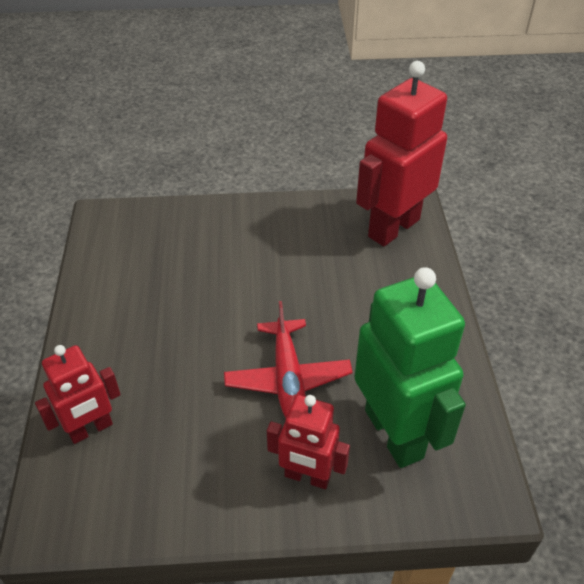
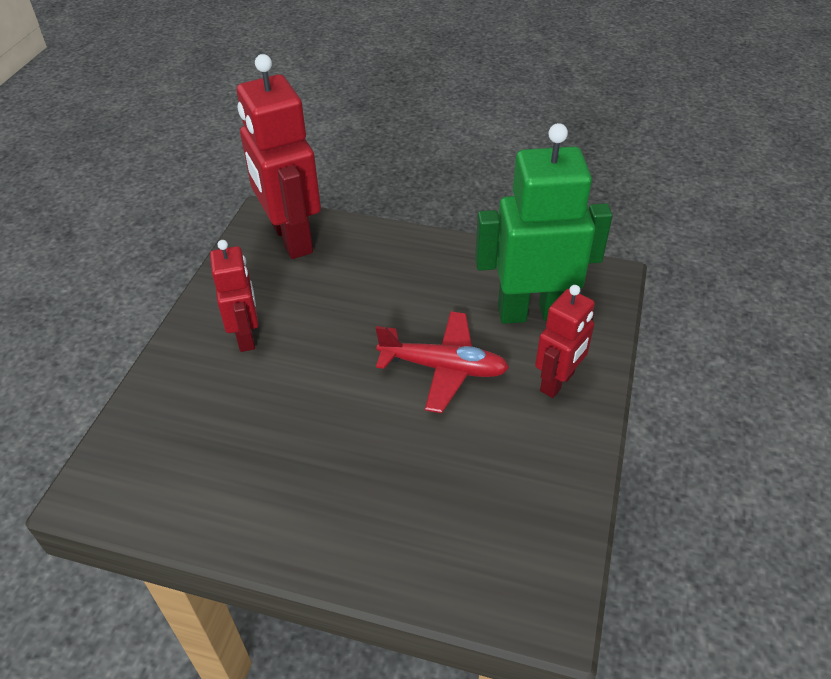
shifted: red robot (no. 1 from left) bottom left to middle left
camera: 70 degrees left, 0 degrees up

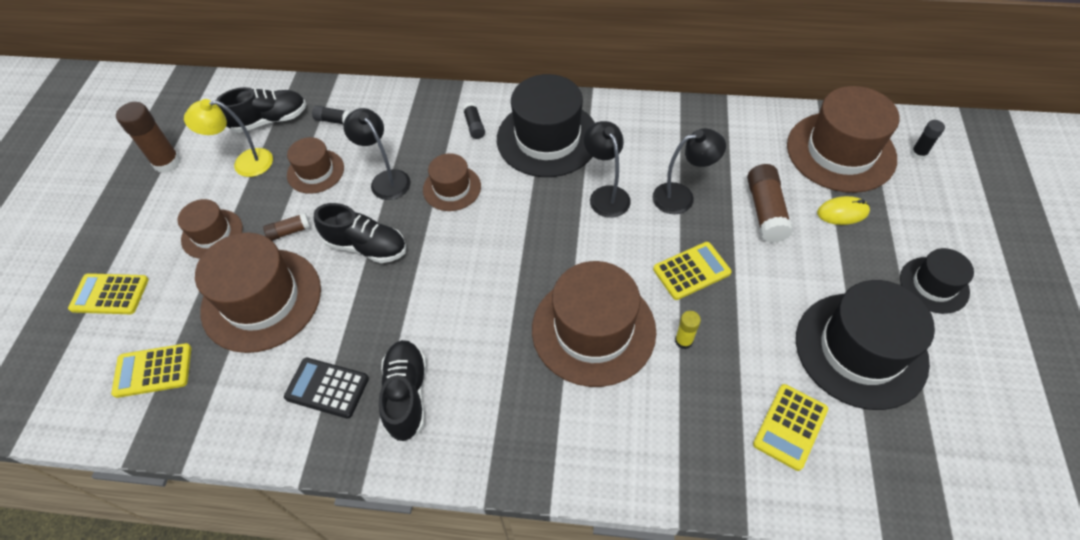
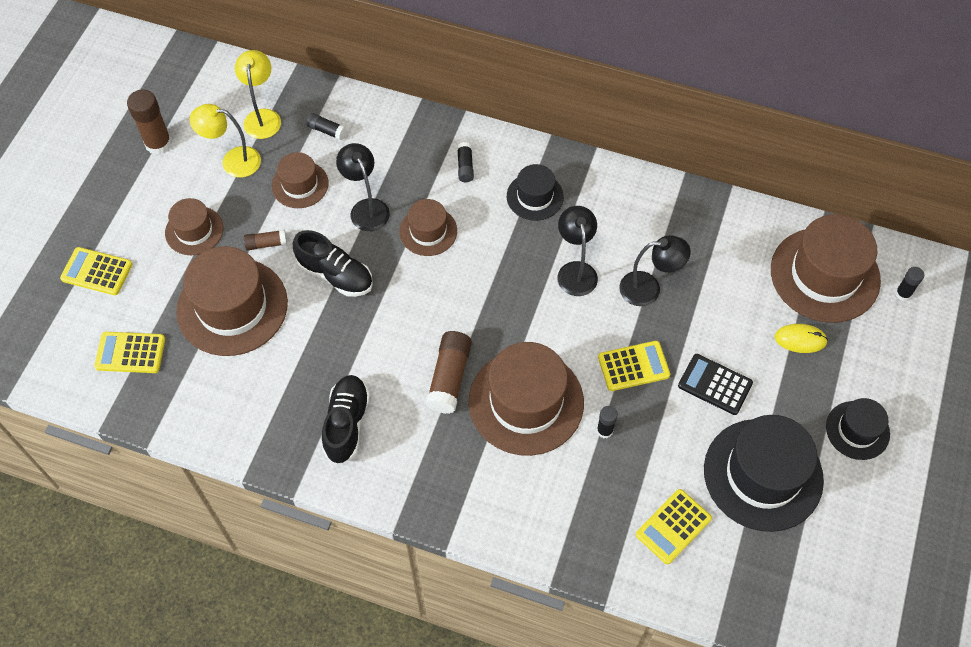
shifted: black calculator bottom left to middle right; brown glue stick (no. 3 from left) middle right to centre
swapped: black shoe (no. 1 from left) top left to yellow lamp (no. 2 from left) top left
repainted: yellow glue stick centre to black glue stick (no. 3 from left) centre
scaled: black hat (no. 1 from left) top centre = top centre x0.54
camera: 10 degrees right, 5 degrees up

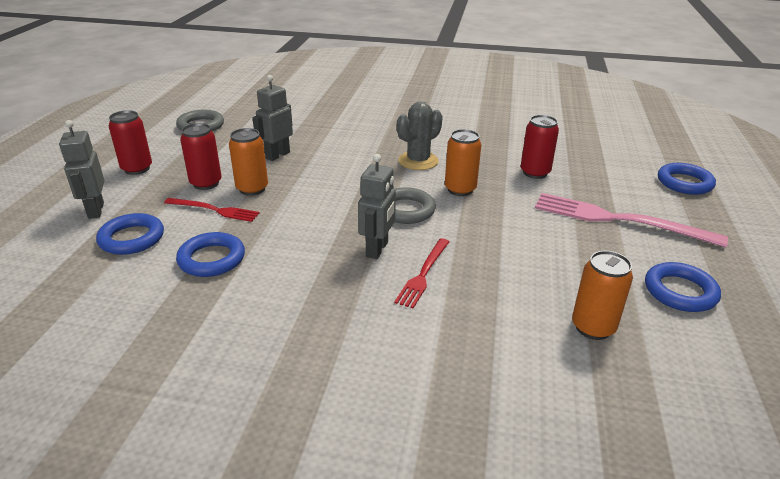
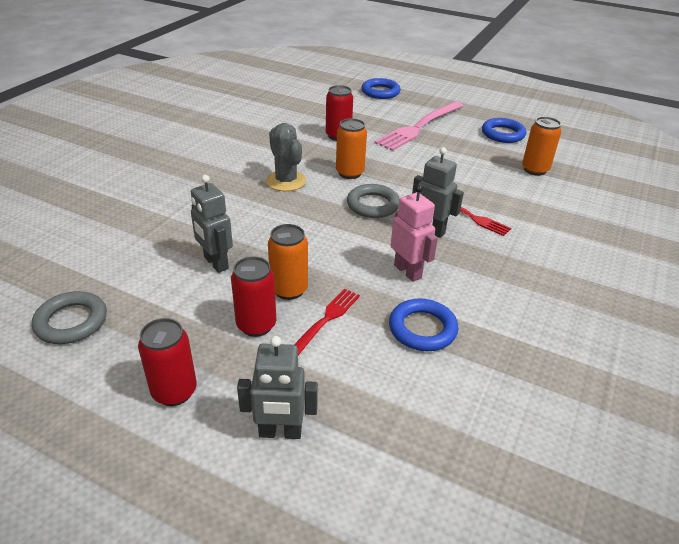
gone: blue ring (no. 1 from left) middle left
new: pink robot centre
camera: 75 degrees left, 5 degrees up

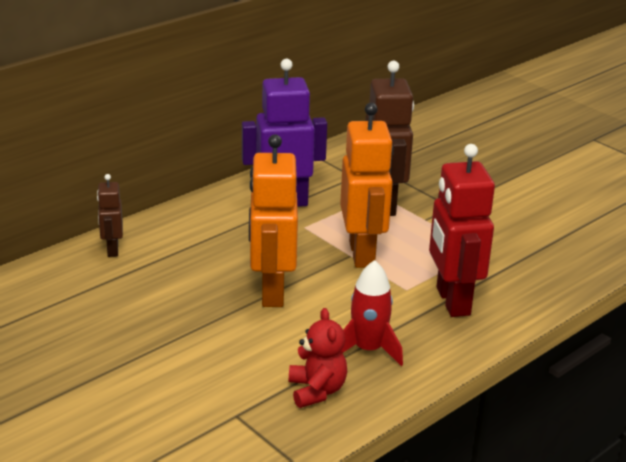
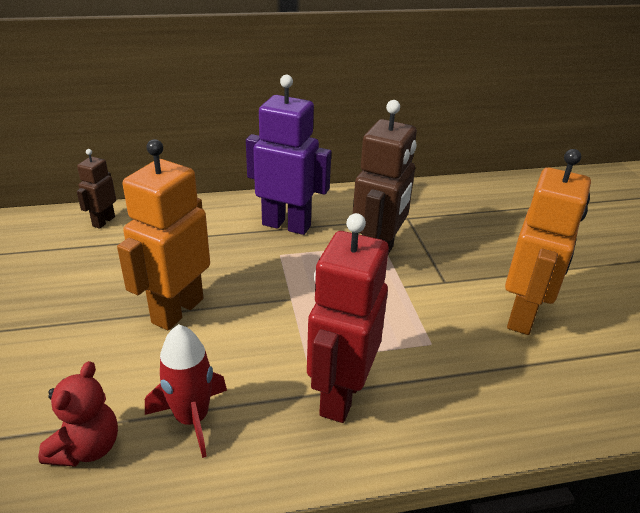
shifted: orange robot (no. 2 from left) centre to middle right
camera: 30 degrees right, 5 degrees up

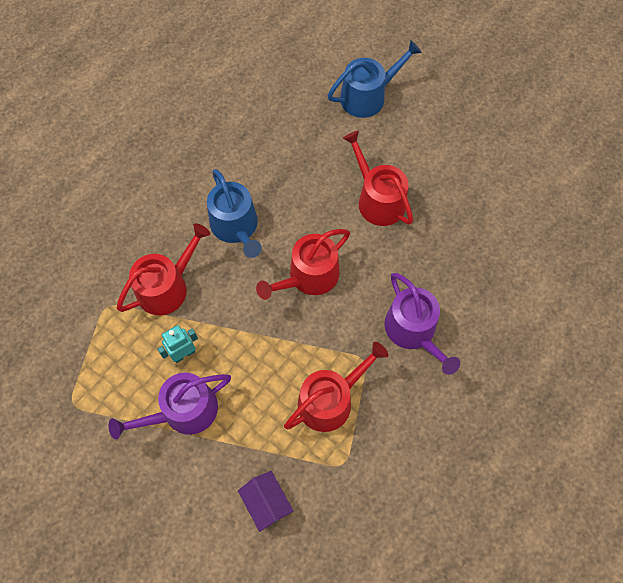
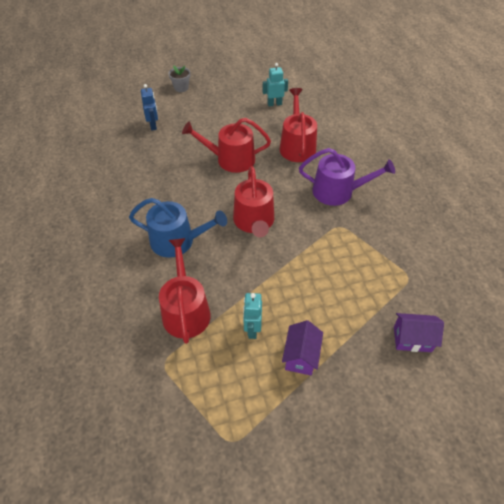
new: grey flower pot top centre; turquoise robot (no. 2 from left) top centre
shifted: red watering can (no. 3 from left in the first image) centre to red watering can (no. 4 from left) top centre
swapped: purple watering can (no. 1 from left) bottom left to purple house (no. 1 from left) bottom centre; blue watering can (no. 2 from left) top centre to blue robot top left
camera: 55 degrees left, 15 degrees down

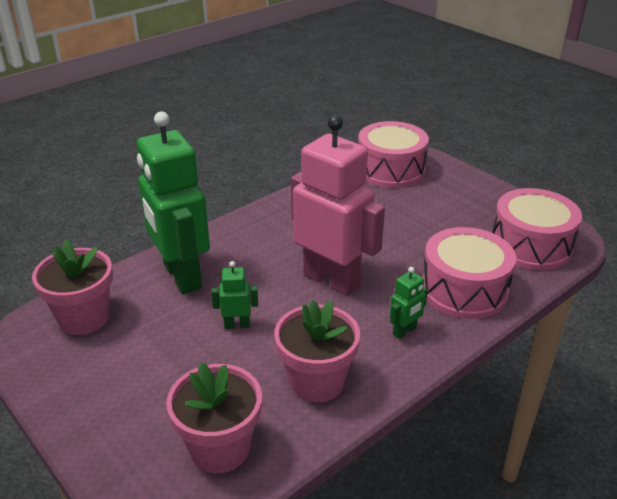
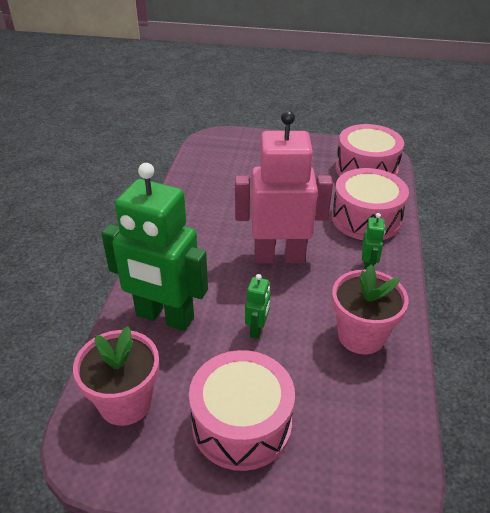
gone: pink flower pot (no. 2 from left) bottom centre
shifted: pink drum (no. 1 from left) top centre to bottom centre
rotated: green robot (no. 2 from left) centre = centre 150 degrees clockwise
camera: 40 degrees left, 5 degrees up

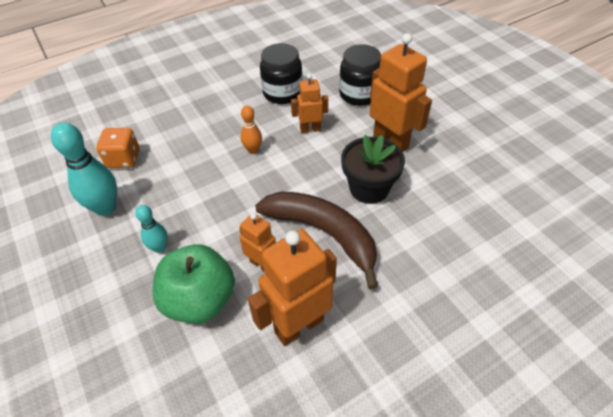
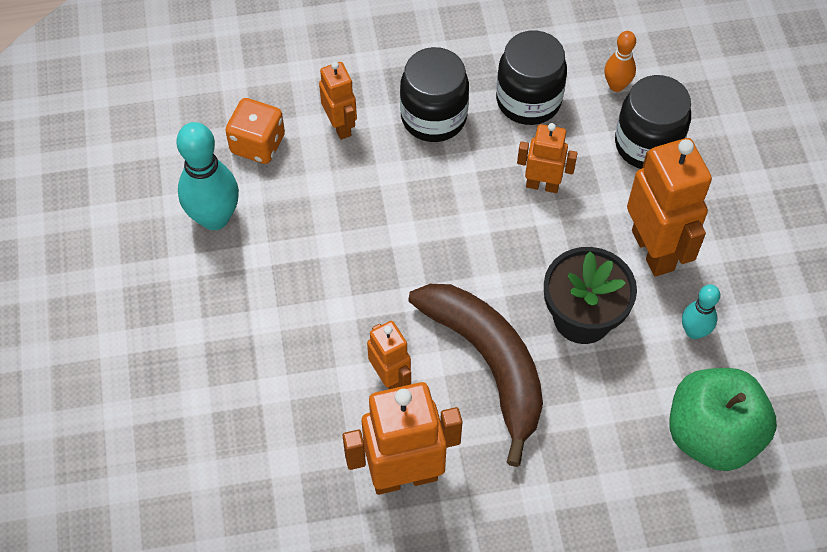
new: orange robot (no. 1 from left) top centre; black jar (no. 1 from left) top centre
shifted: turquoise bowling pin (no. 2 from left) middle left to middle right; green apple bottom left to bottom right; orange bowling pin top centre to top right
camera: 20 degrees right, 10 degrees up

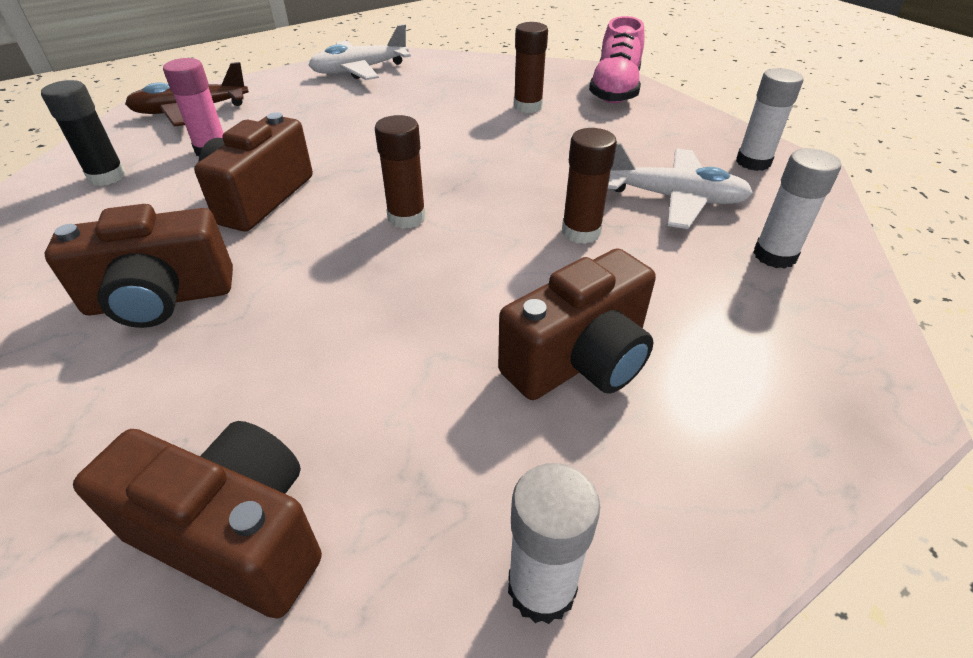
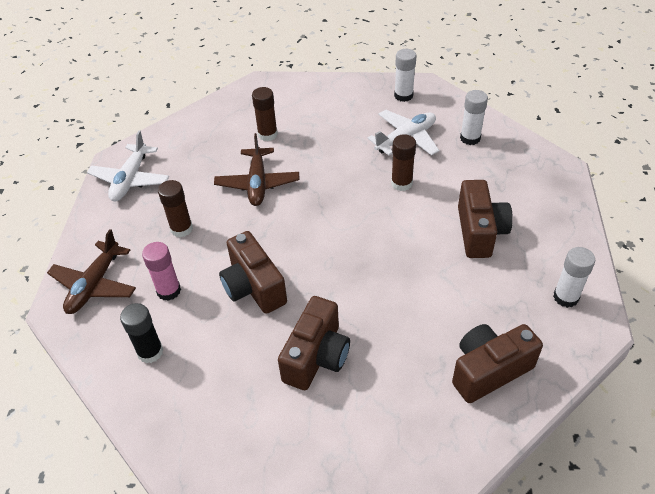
gone: pink shoe top centre
new: brown plane (no. 2 from left) centre
shifted: brown glue stick (no. 1 from left) top centre to middle left
camera: 50 degrees left, 5 degrees up

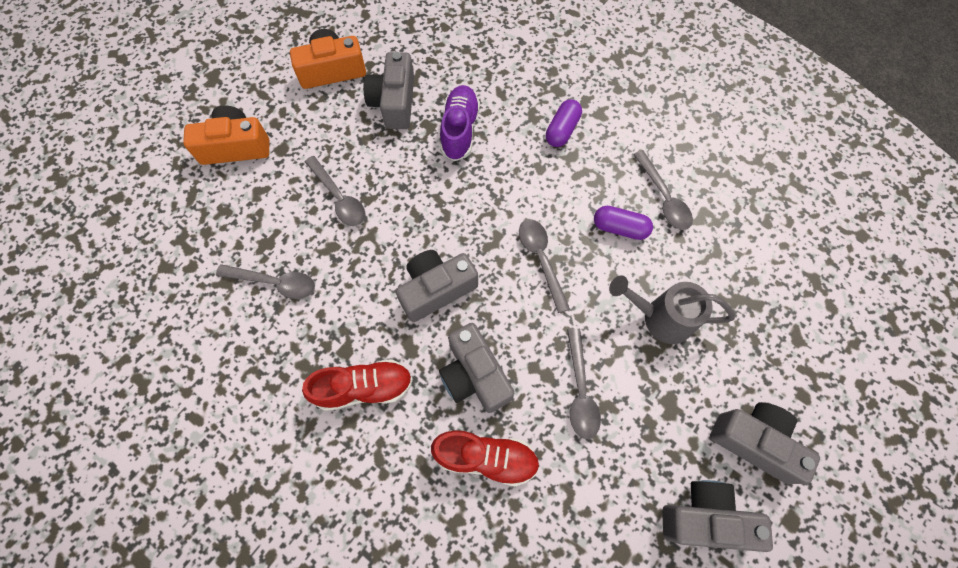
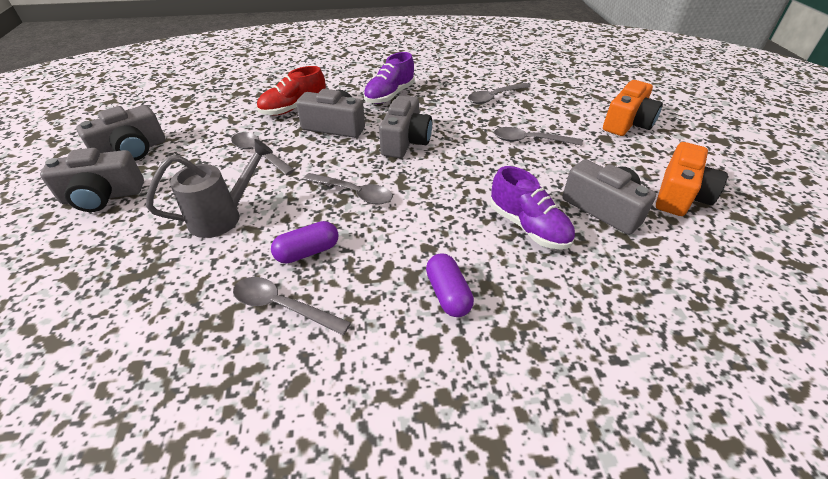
repainted: red shoe (no. 1 from left) bottom centre to purple shoe (no. 1 from left) top centre
camera: 135 degrees right, 25 degrees down

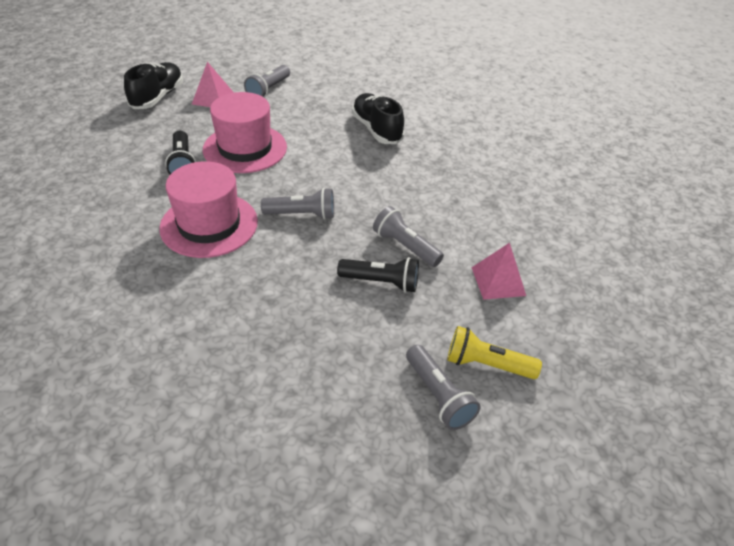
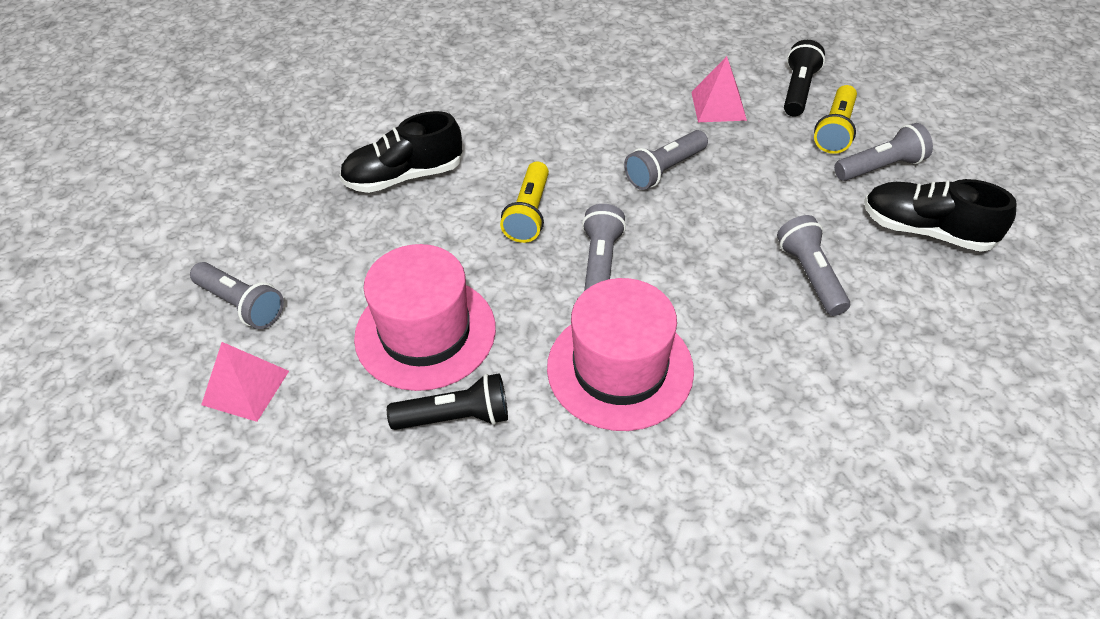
new: yellow flashlight (no. 1 from left) top centre; grey flashlight (no. 4 from left) middle right
shifted: black shoe (no. 1 from left in the first image) top left to black shoe (no. 2 from left) middle right; black flashlight (no. 2 from left) centre to top right
camera: 80 degrees left, 5 degrees up

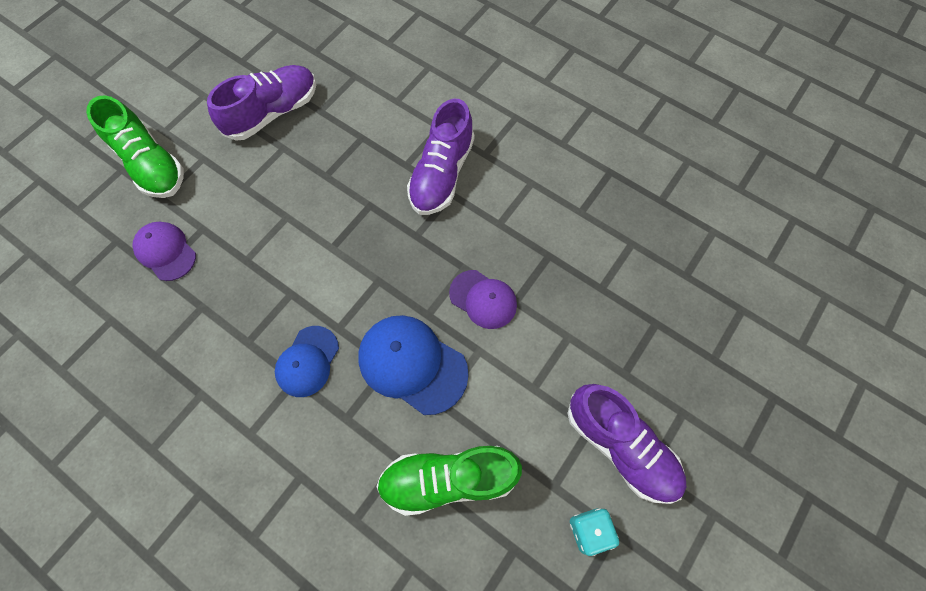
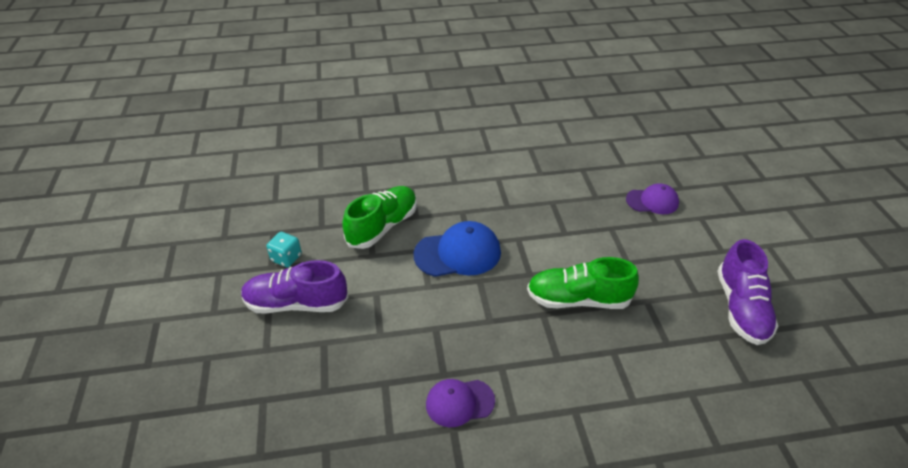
gone: blue cap (no. 1 from left) middle left; purple shoe (no. 2 from left) top centre
shifted: green shoe (no. 1 from left in the first image) top left to green shoe (no. 2 from left) centre; purple cap (no. 2 from left in the first image) centre to purple cap (no. 1 from left) bottom centre
camera: 135 degrees right, 25 degrees down

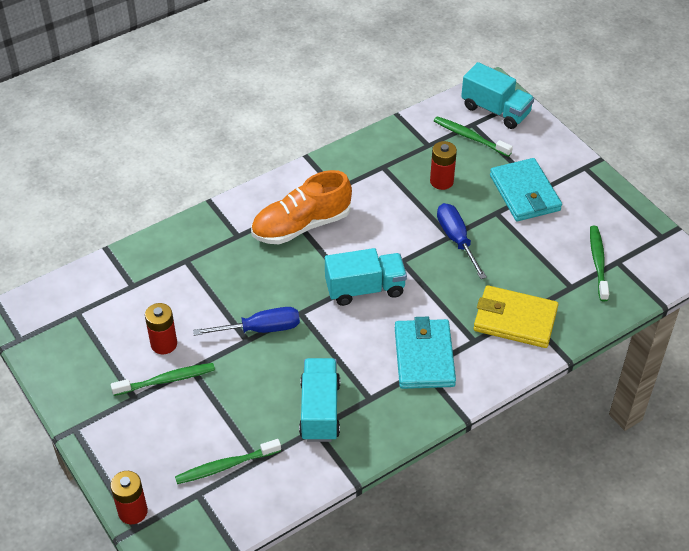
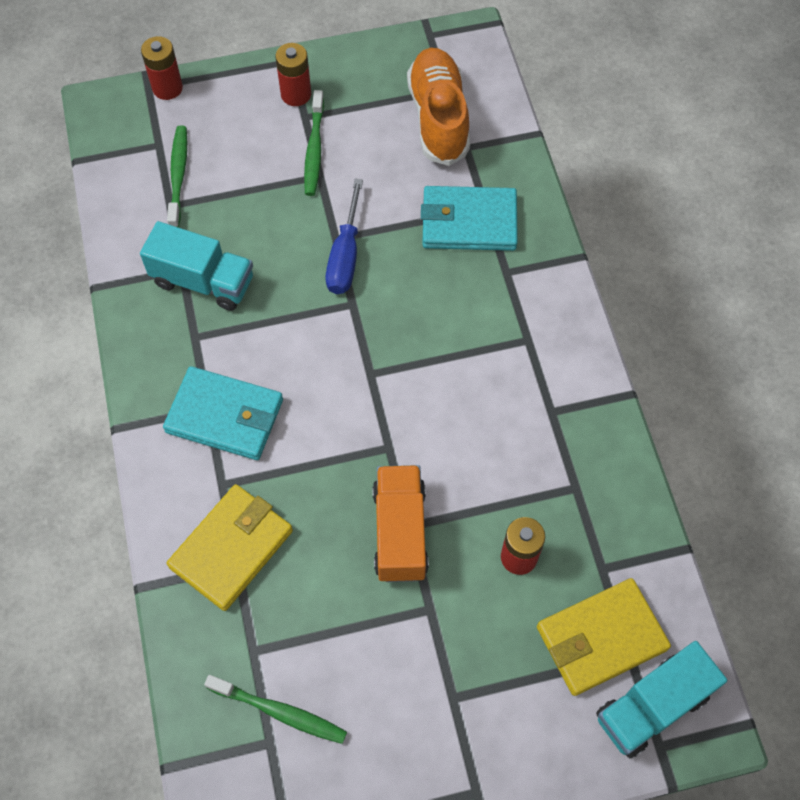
gone: turquoise truck (no. 2 from left) centre
shifted: red battery (no. 2 from left) middle left to top centre; orange shoe centre to top centre; turquoise wallet (no. 2 from left) middle right to top centre
swapped: green toothbrush (no. 3 from left) top right to yellow wallet (no. 2 from left) bottom right; blue screwdriver (no. 2 from left) middle right to orange truck centre
camera: 110 degrees right, 15 degrees up

